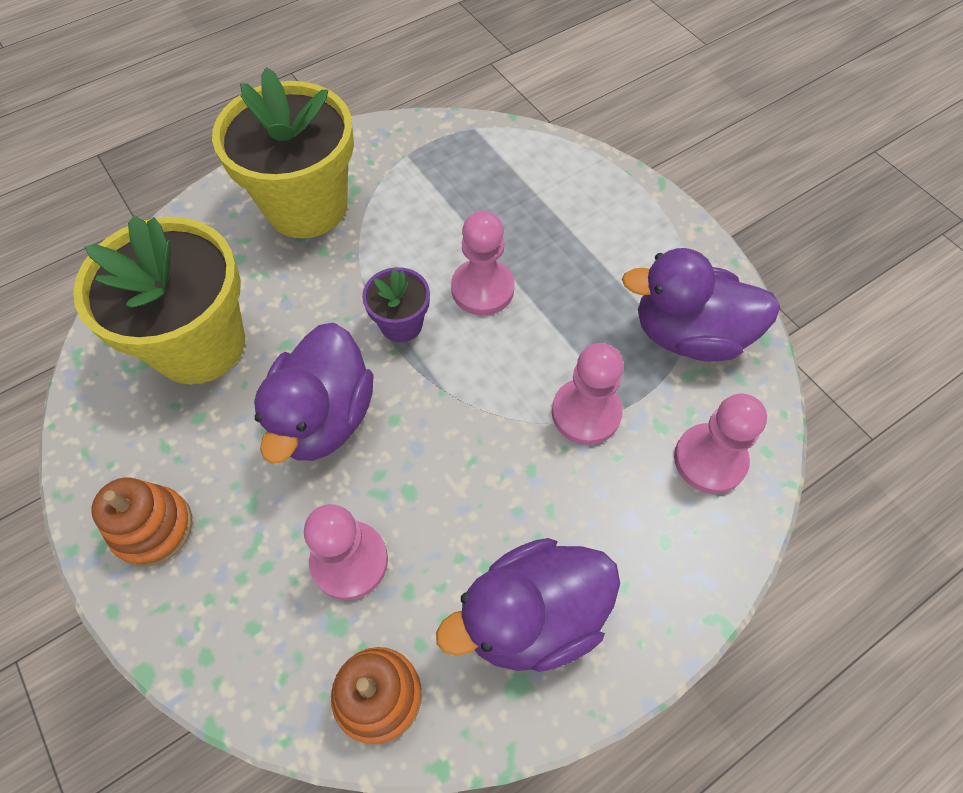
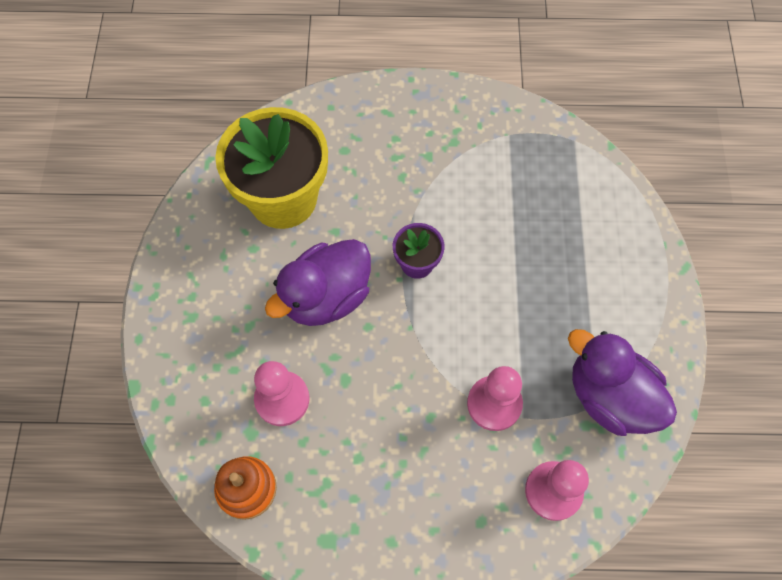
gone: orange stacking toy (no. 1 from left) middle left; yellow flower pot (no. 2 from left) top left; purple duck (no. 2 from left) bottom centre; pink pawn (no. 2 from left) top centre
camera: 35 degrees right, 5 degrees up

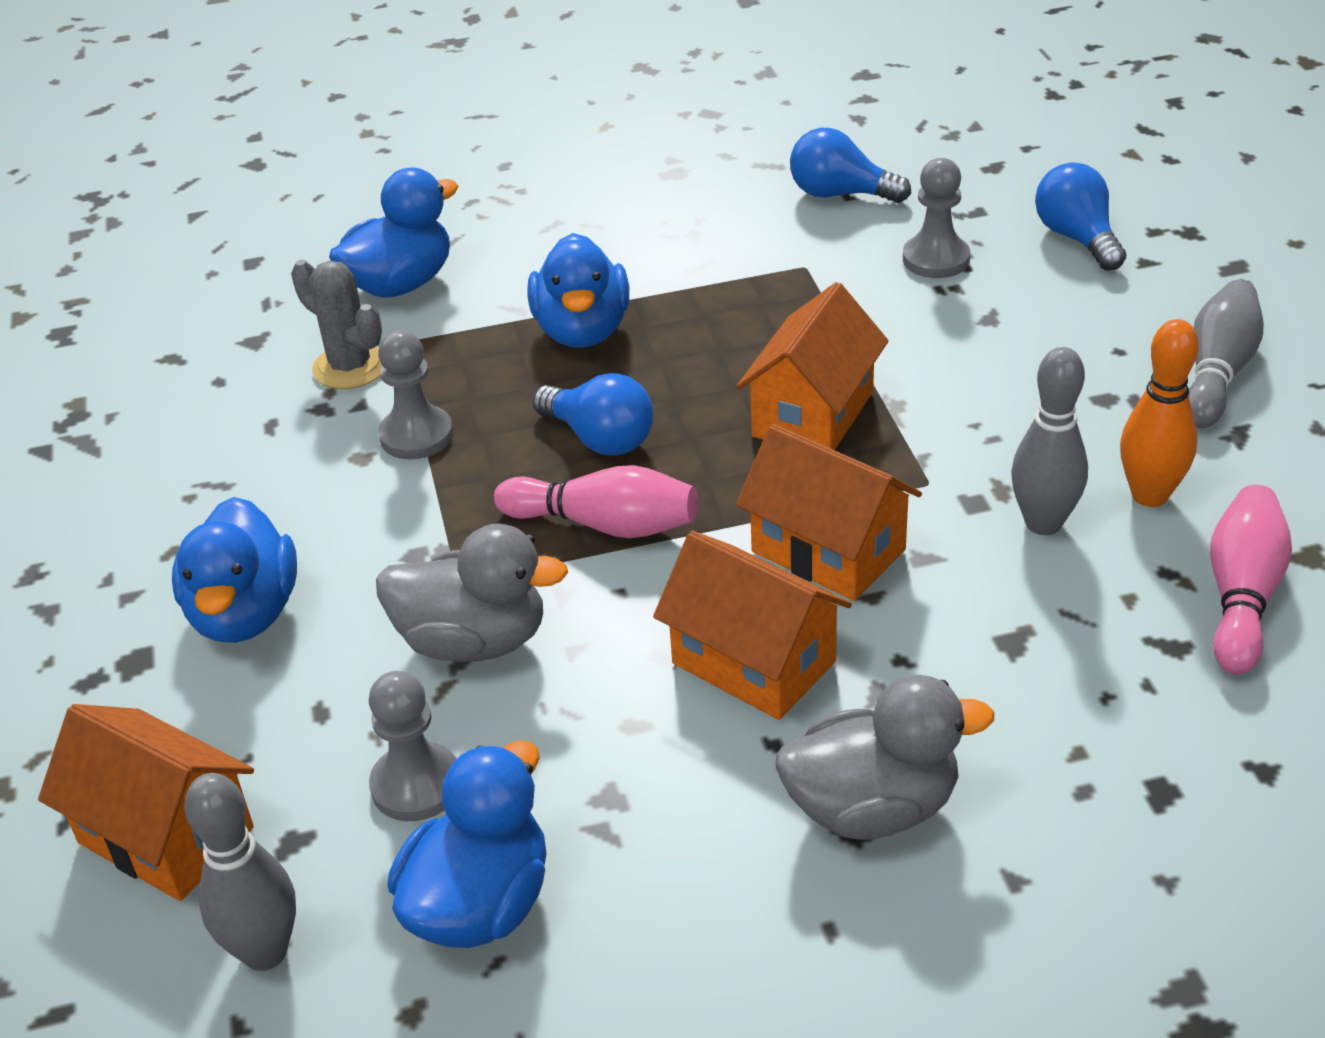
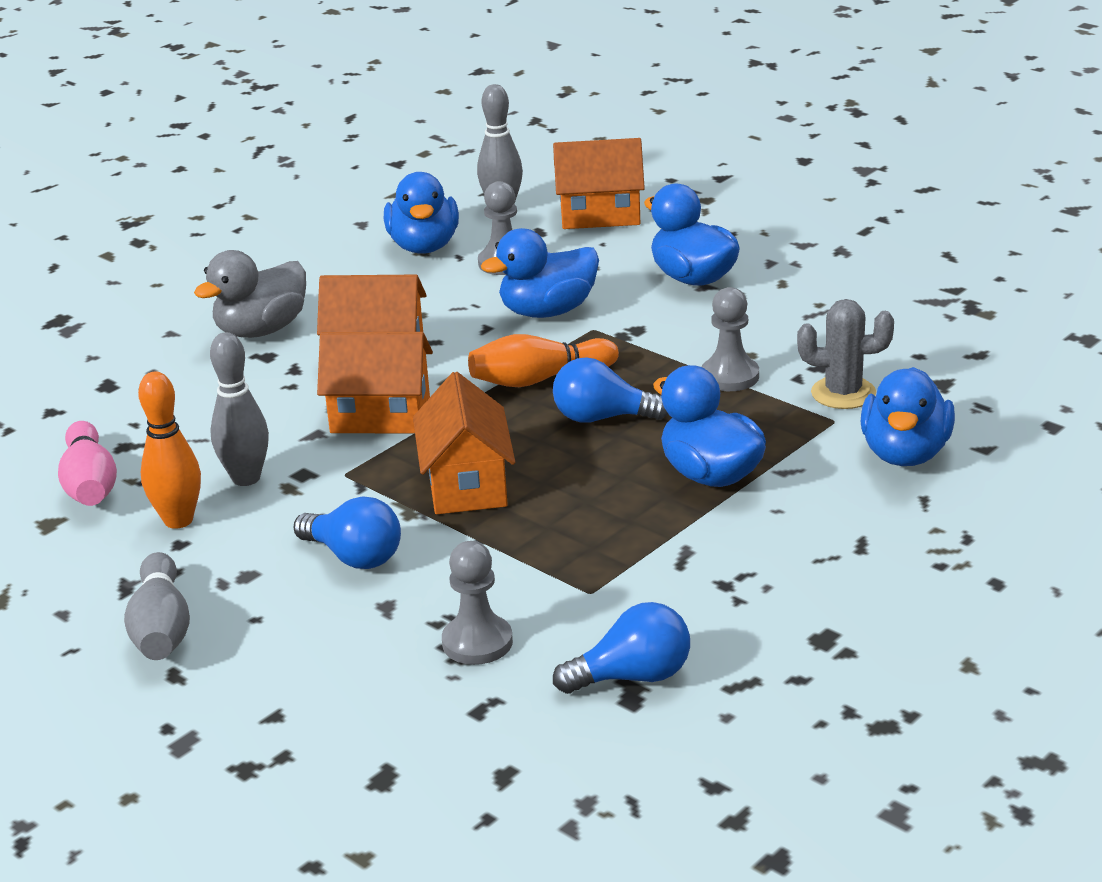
shifted: blue light bulb (no. 3 from left in the first image) top right to blue light bulb (no. 1 from left) middle left
repainted: grey duck (no. 1 from left) centre to blue duck (no. 2 from left) top centre; pink bowling pin (no. 1 from left) centre to orange bowling pin (no. 2 from left) centre
camera: 145 degrees right, 10 degrees down

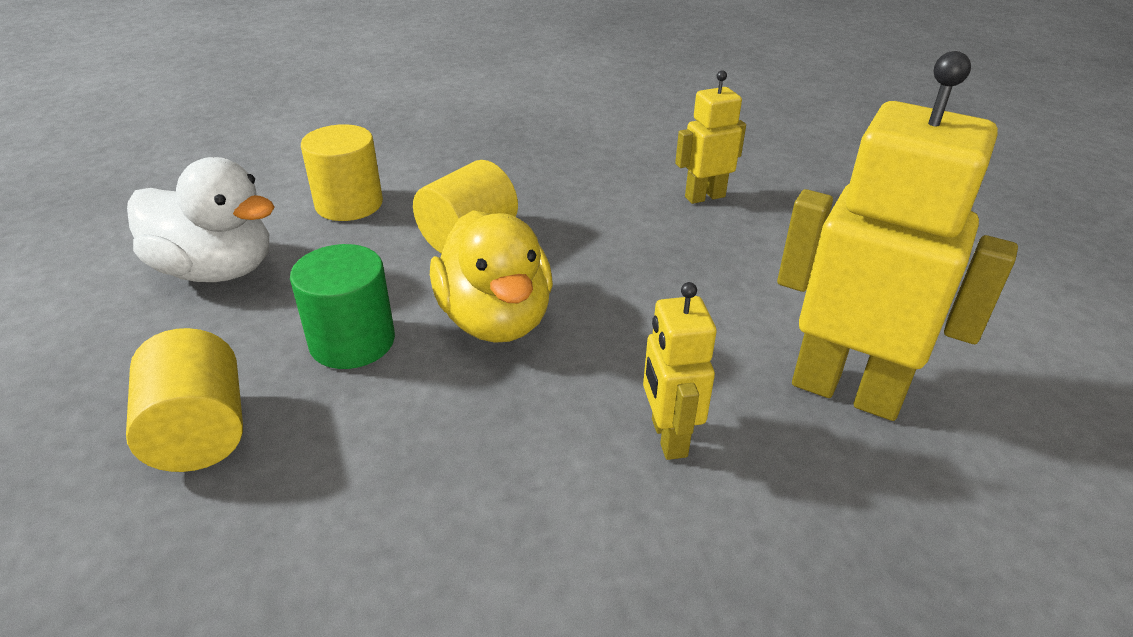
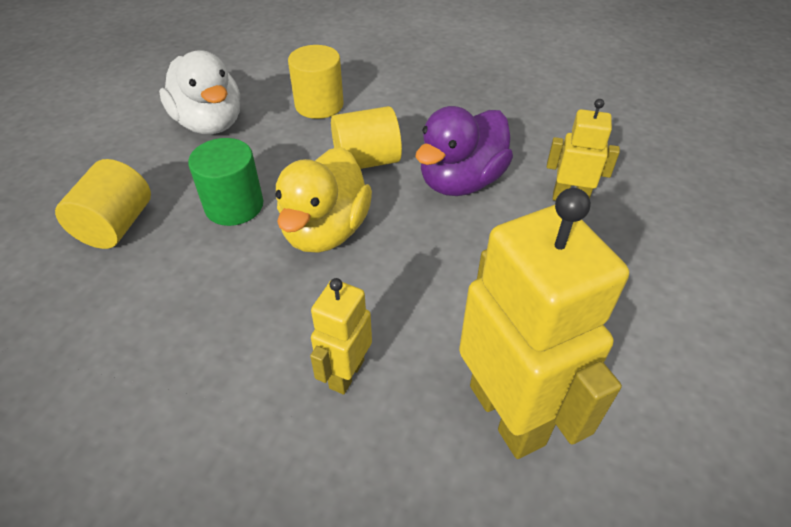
new: purple duck top centre
camera: 35 degrees right, 10 degrees up

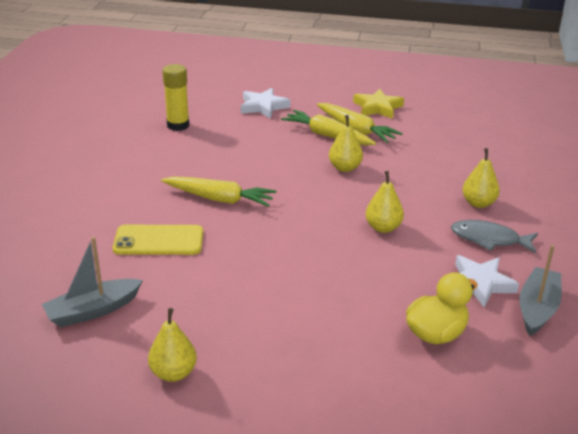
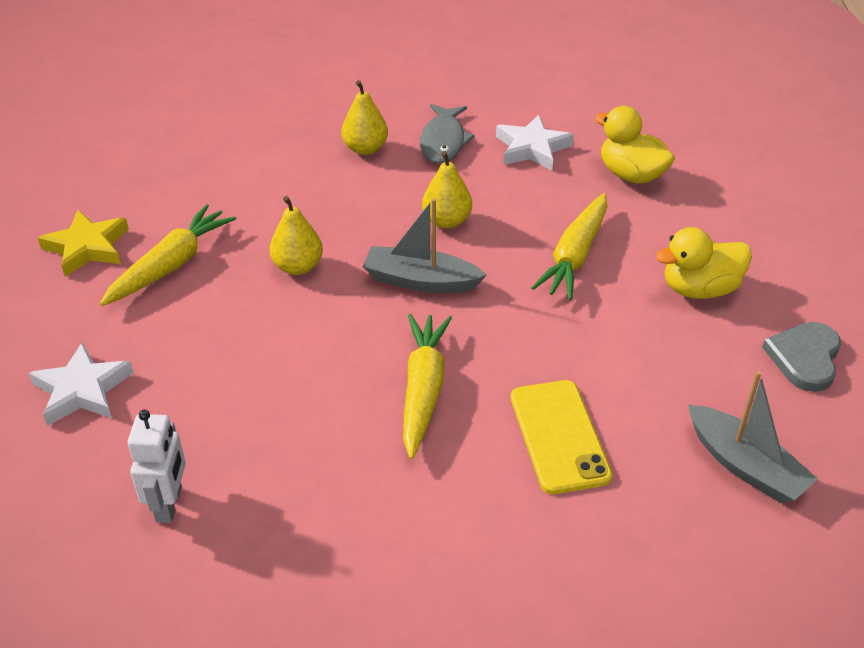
new: yellow duck (no. 2 from left) middle right
shifted: yellow carrot (no. 2 from left in the first image) top centre to yellow carrot (no. 3 from left) centre; grey boat (no. 2 from left in the first image) bottom right to grey boat (no. 1 from left) centre
swapped: yellow pear (no. 1 from left) bottom left to grey heart middle right; yellow glue stick top left to white robot bottom left
camera: 100 degrees left, 10 degrees up

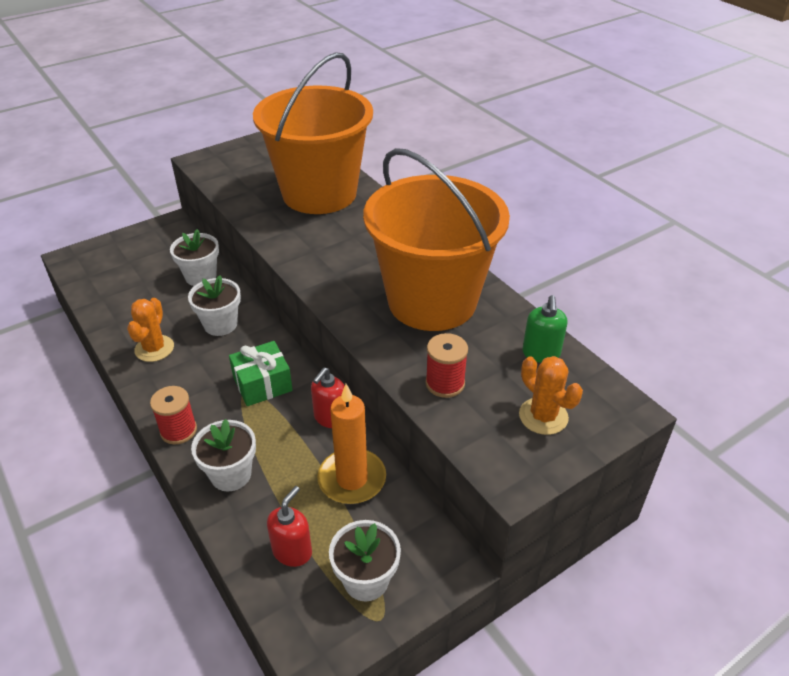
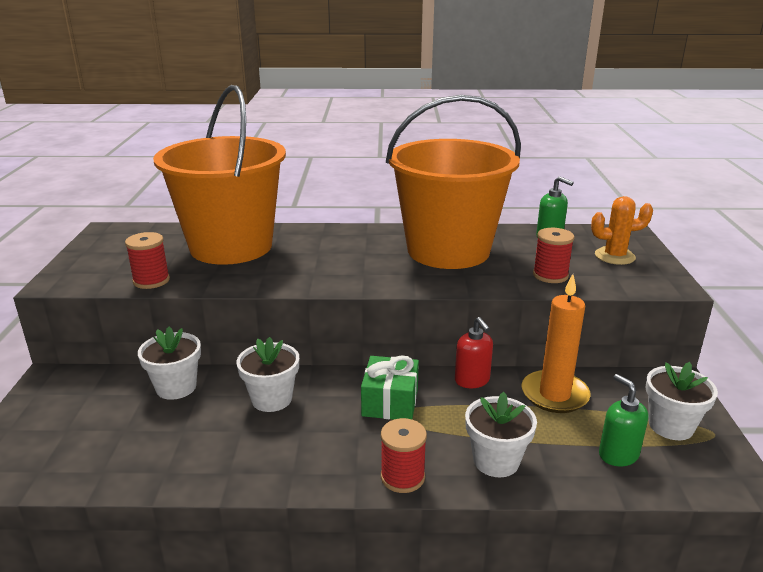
gone: orange cactus (no. 1 from left) middle left
new: red spool (no. 1 from left) middle left
repainted: red soap dispenser (no. 1 from left) bottom centre to green soap dispenser (no. 2 from left) bottom right
camera: 55 degrees left, 15 degrees down

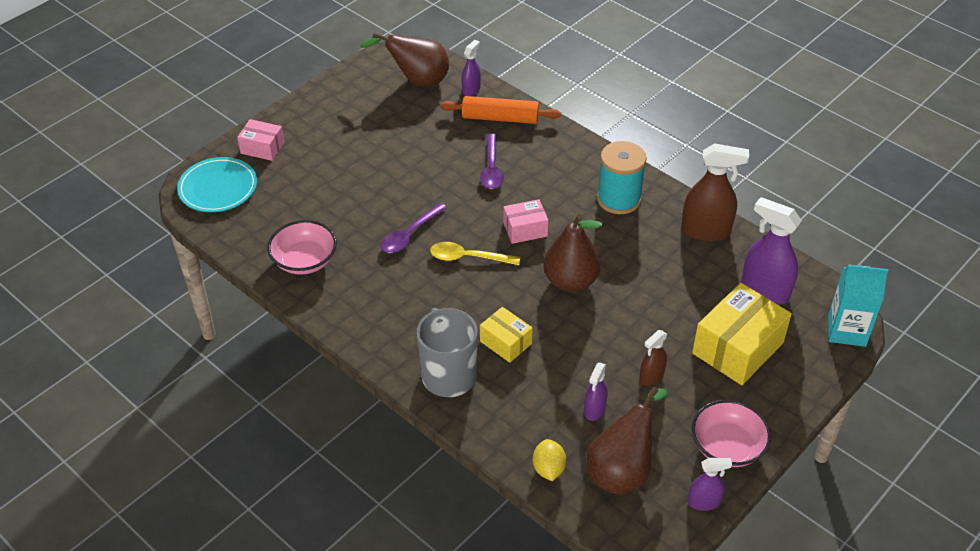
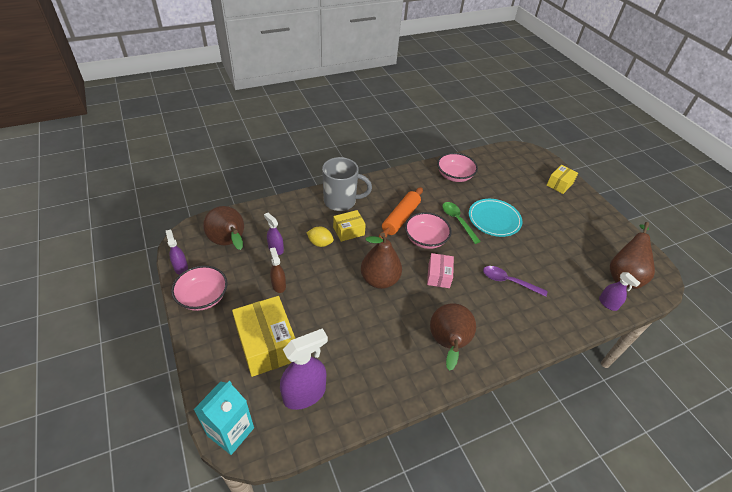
gone: brown spray bottle (no. 2 from left) middle right
shifted: turquoise plate middle left to middle right; orange rolling pin top centre to centre; yellow lemon bottom centre to centre
swapped: yellow spoon centre to pink bowl (no. 2 from left) centre; turquoise spool top centre to brown pear (no. 3 from left) bottom centre
repainted: pink box (no. 1 from left) top left to yellow box (no. 3 from left) middle right; purple spoon (no. 1 from left) centre to green spoon centre
rotated: purple spray bottle (no. 3 from left in the first image) bottom right = middle left 135 degrees clockwise
camera: 110 degrees right, 0 degrees up

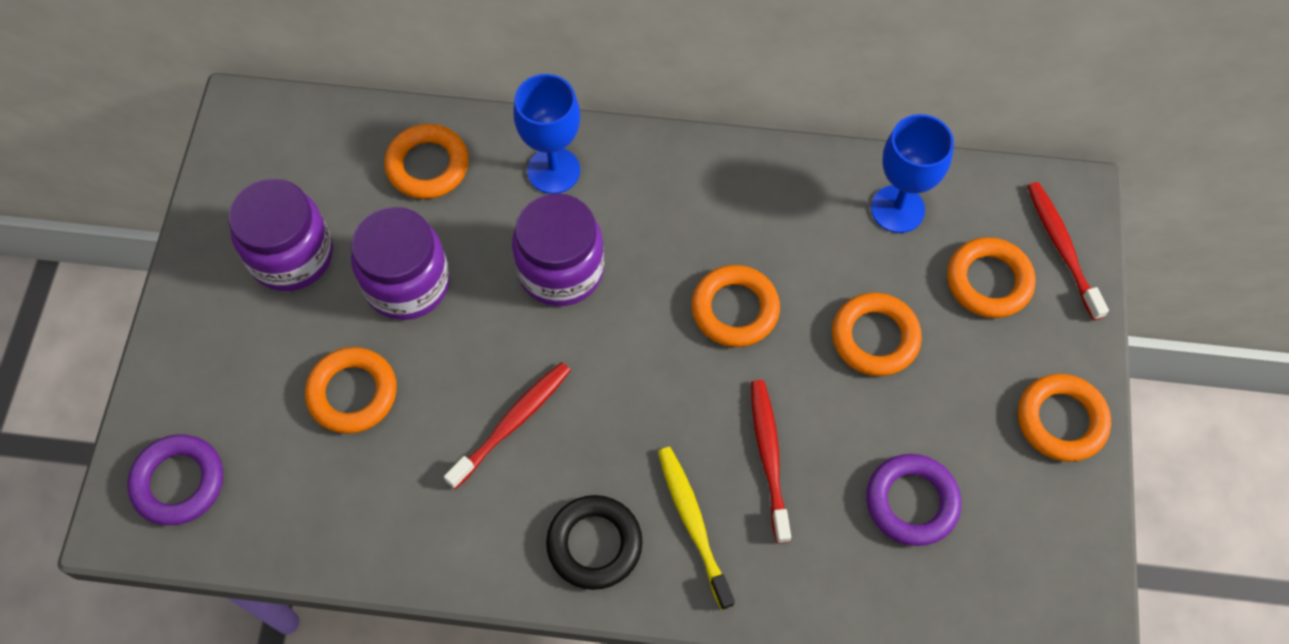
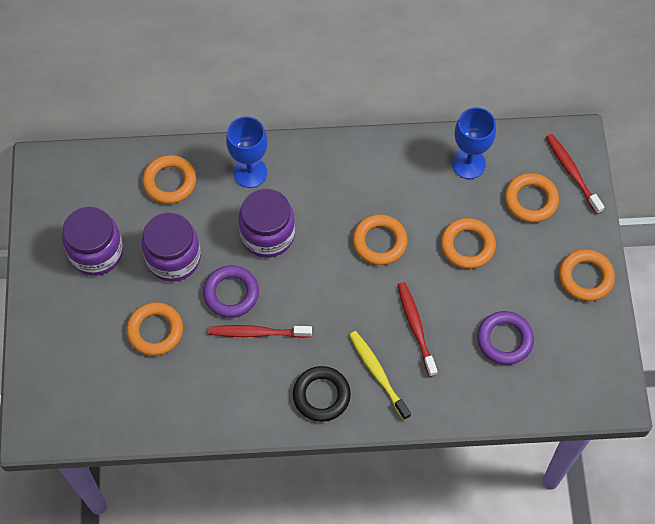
shifted: purple ring (no. 1 from left) bottom left to centre
rotated: red toothbrush (no. 1 from left) centre = centre 120 degrees counterclockwise
camera: 10 degrees left, 0 degrees up

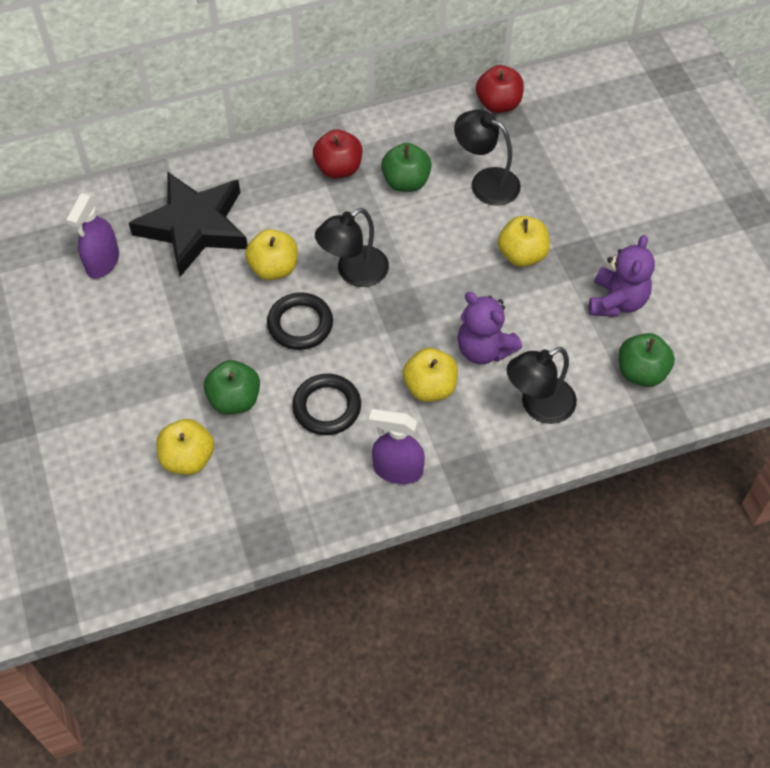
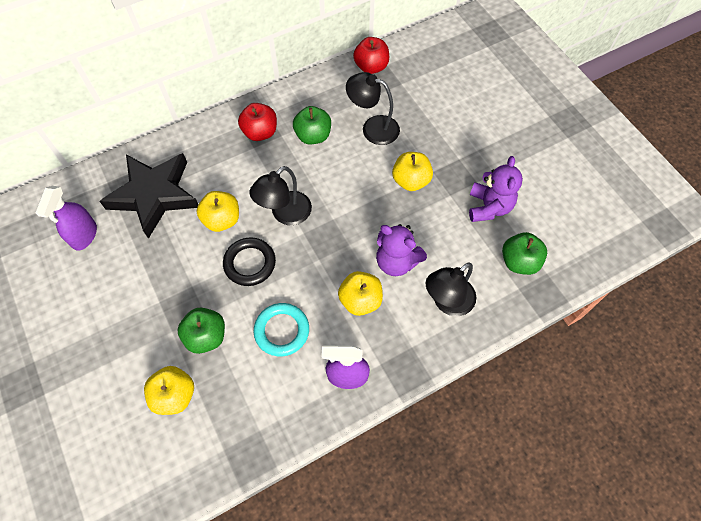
repainted: black ring (no. 2 from left) centre to turquoise ring centre
camera: 10 degrees left, 5 degrees up

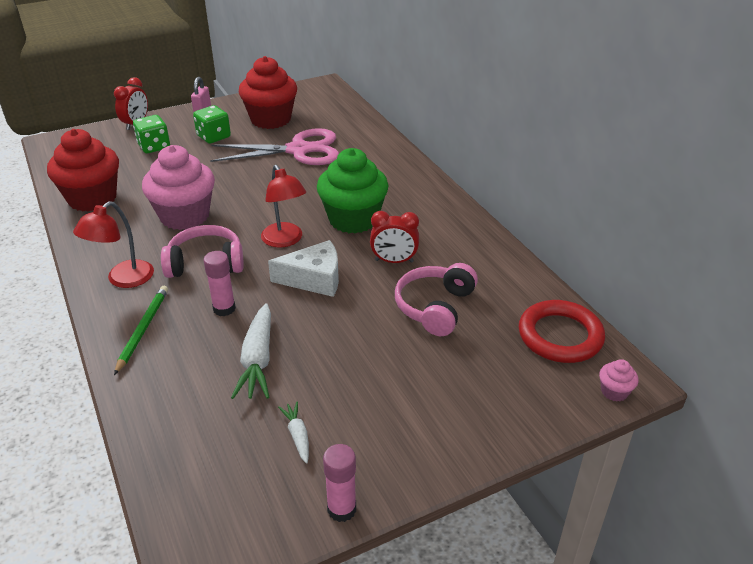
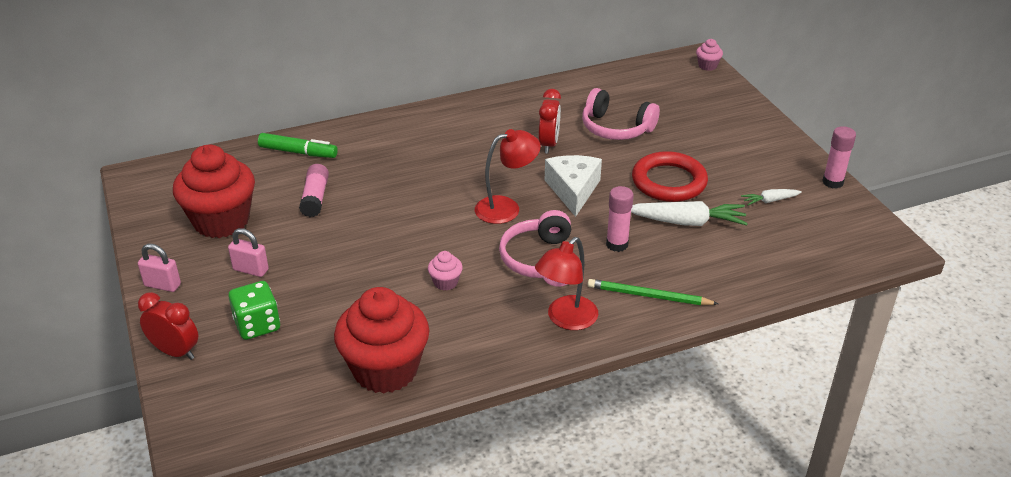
gone: green cupcake centre
new: green marker top left
shifted: red ring middle right to centre
swapped: green dice (no. 2 from left) top left to pink padlock (no. 2 from left) middle left; pink scissors top centre to pink glue stick (no. 1 from left) middle left
rotated: red lamp (no. 1 from left in the first image) middle left = centre 90 degrees clockwise
scaled: pink cupcake (no. 1 from left) top left = centre x0.41
camera: 85 degrees left, 0 degrees up

